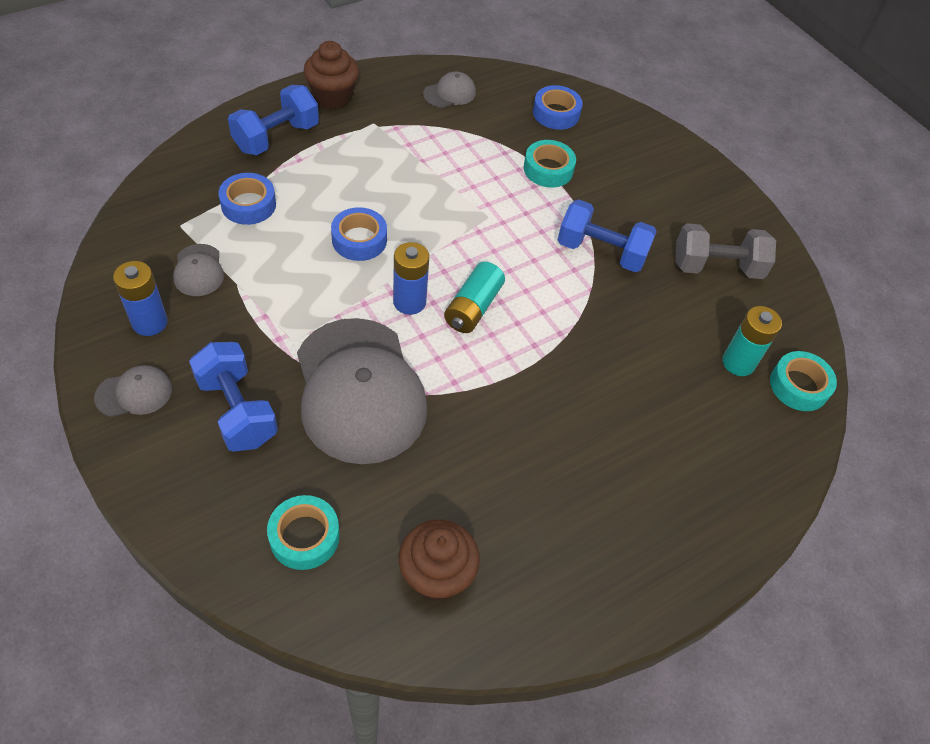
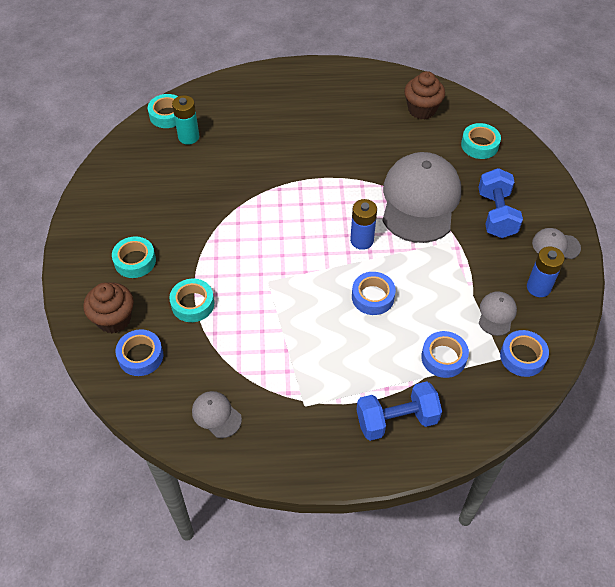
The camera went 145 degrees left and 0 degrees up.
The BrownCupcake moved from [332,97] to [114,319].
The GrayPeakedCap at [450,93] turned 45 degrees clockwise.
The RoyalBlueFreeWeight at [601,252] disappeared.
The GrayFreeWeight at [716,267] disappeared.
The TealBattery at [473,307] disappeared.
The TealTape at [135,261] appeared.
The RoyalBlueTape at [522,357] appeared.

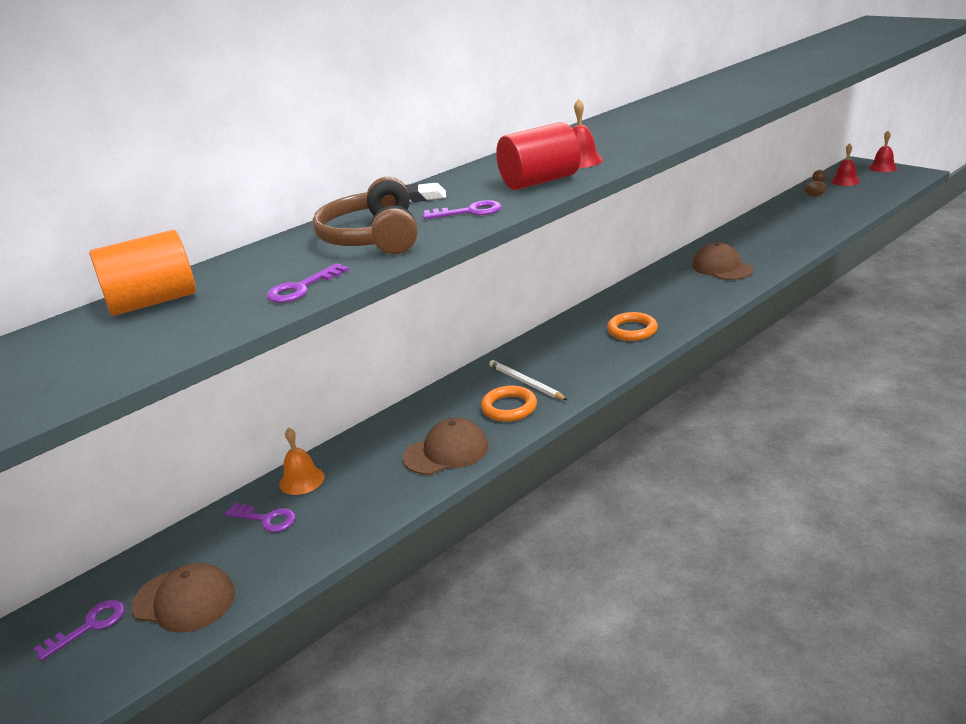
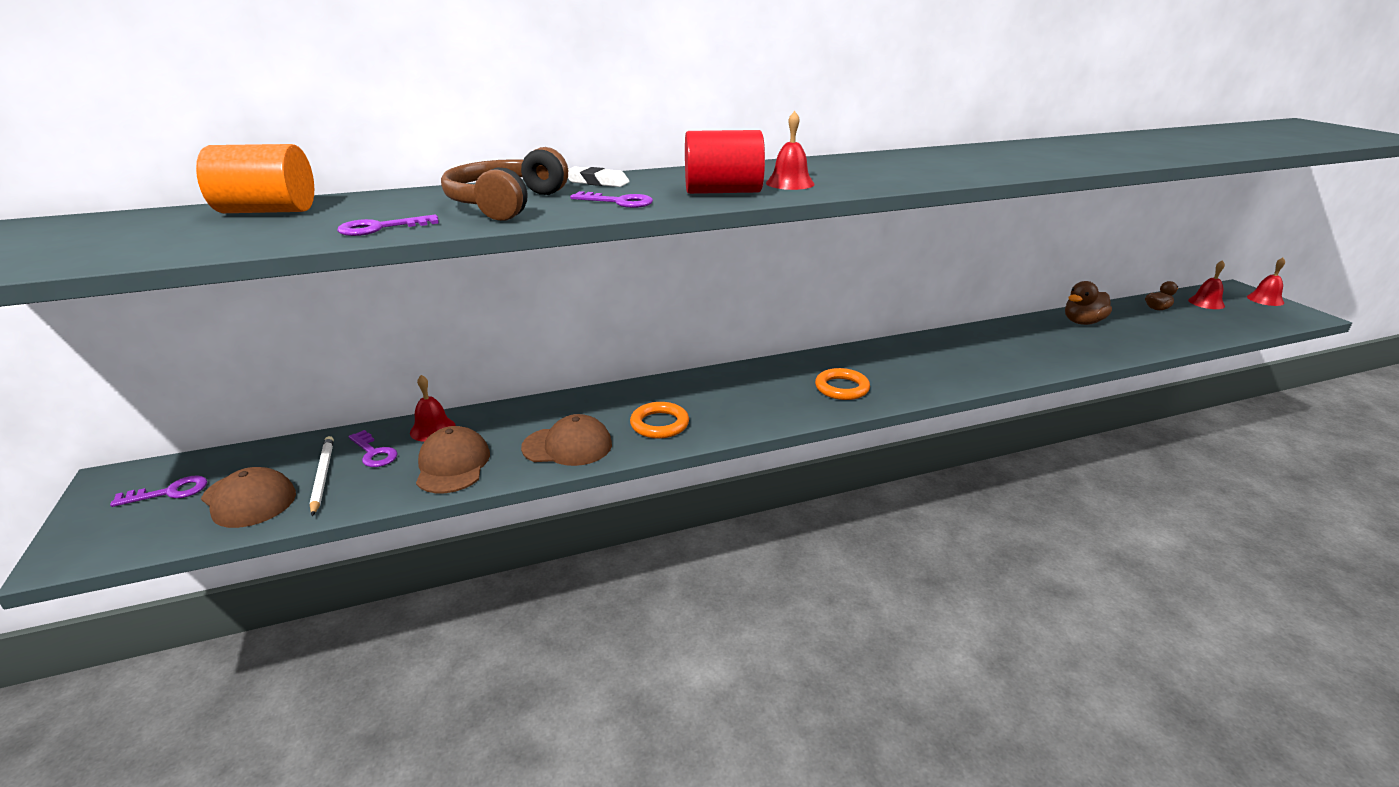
The camera went 20 degrees right and 0 degrees up.
The BrownPeakedCap moved from [721,267] to [453,465].
The SnowWhitePencil moved from [526,383] to [322,476].
The BrightOrangeBell at [302,480] became the ScarletBell at [433,429].
The BrownToyDuck at [1082,322] appeared.

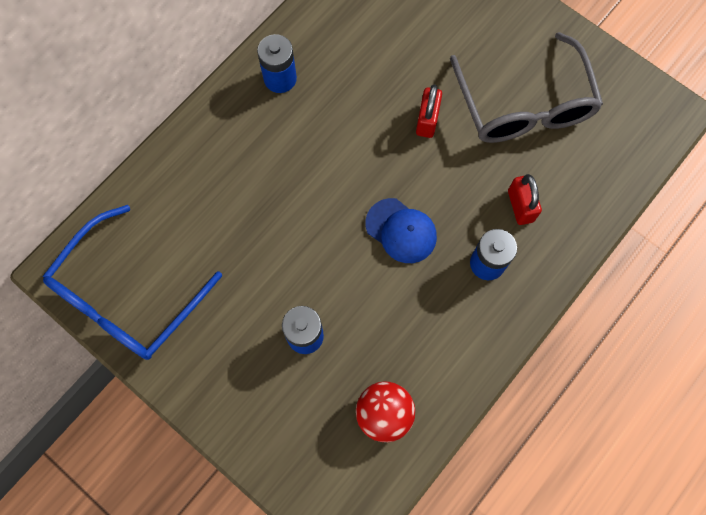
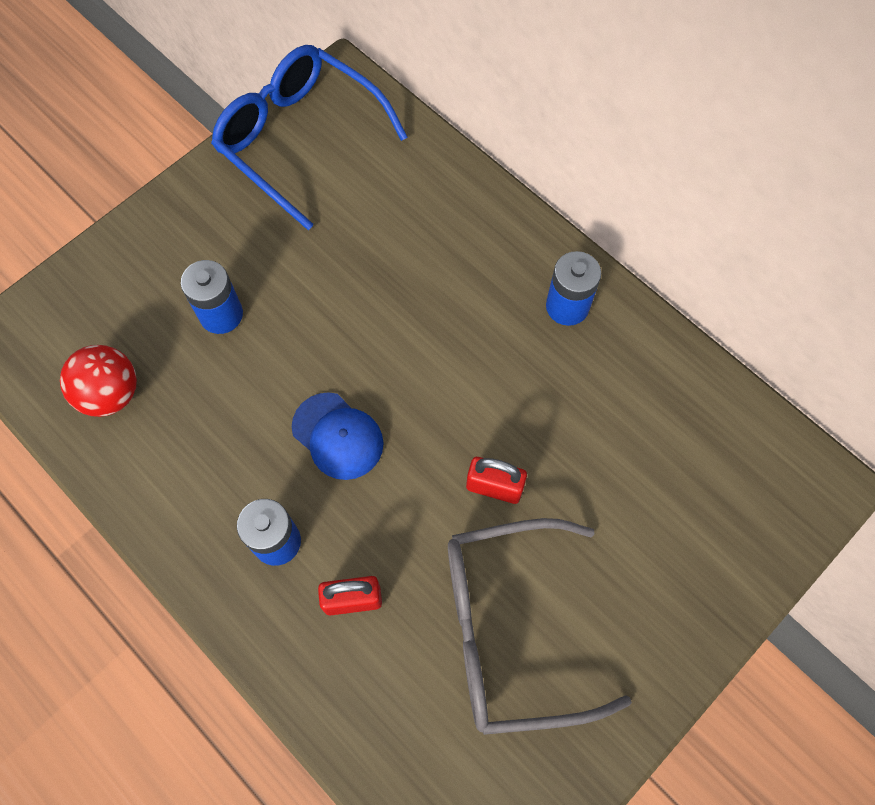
The camera went 95 degrees right and 5 degrees down.
The RoyalBluePeakedCap at [401,231] turned 90 degrees counterclockwise.

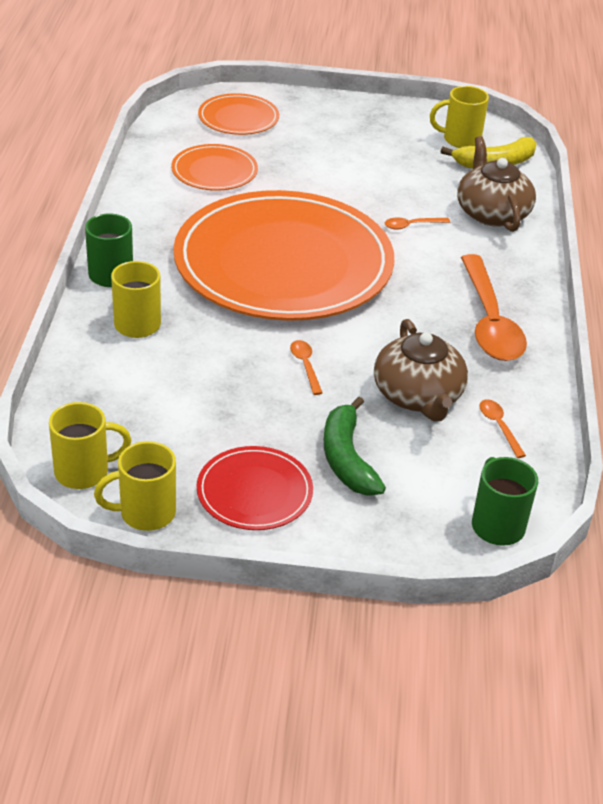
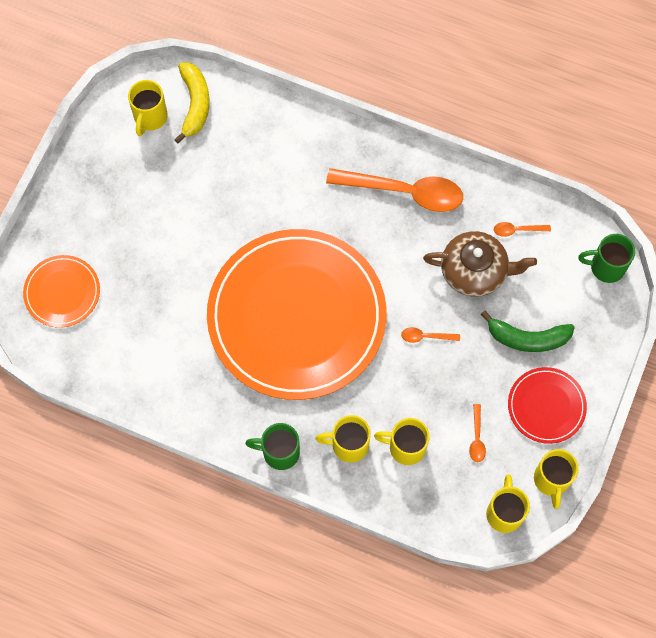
The camera went 70 degrees left and 30 degrees up.
The BrownTeaPot at [491,213] disappeared.
The BrightOrangeFlatDish at [214,171] disappeared.
The BrightOrangeSpoon moved from [411,225] to [477,438].
The YellowTeaMug at [405,447] appeared.

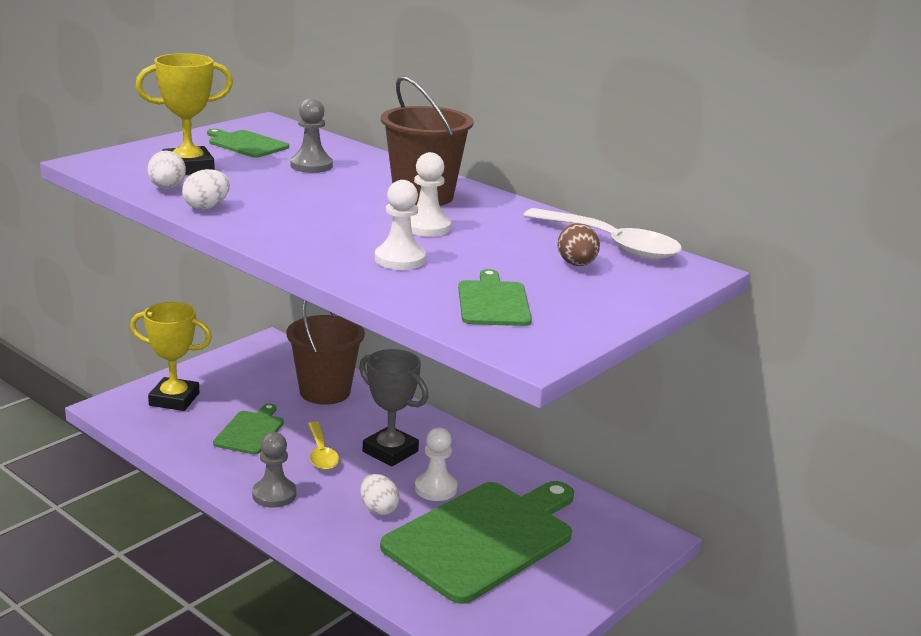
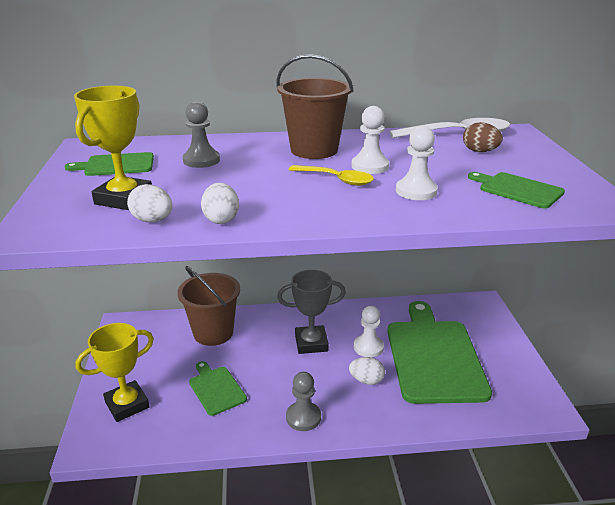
The camera went 45 degrees left and 5 degrees up.
The YellowSpoon moved from [321,453] to [337,180].

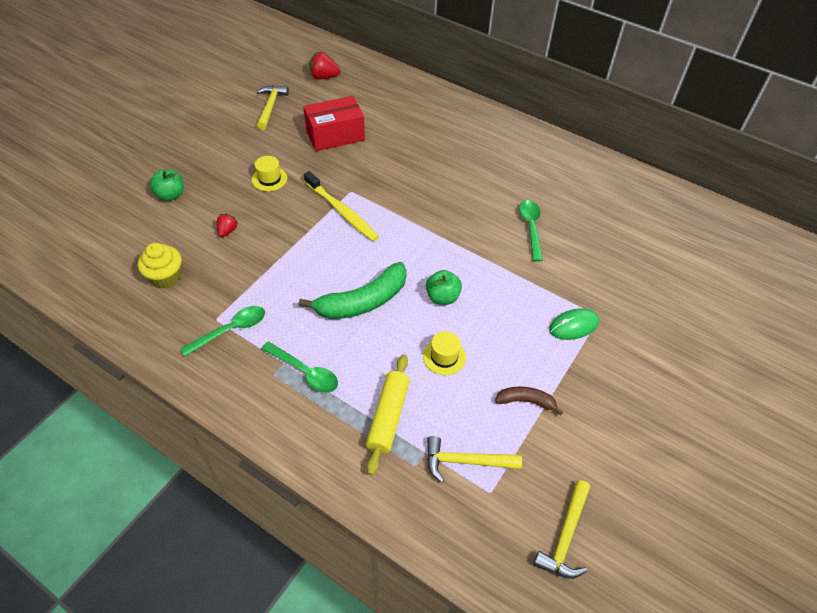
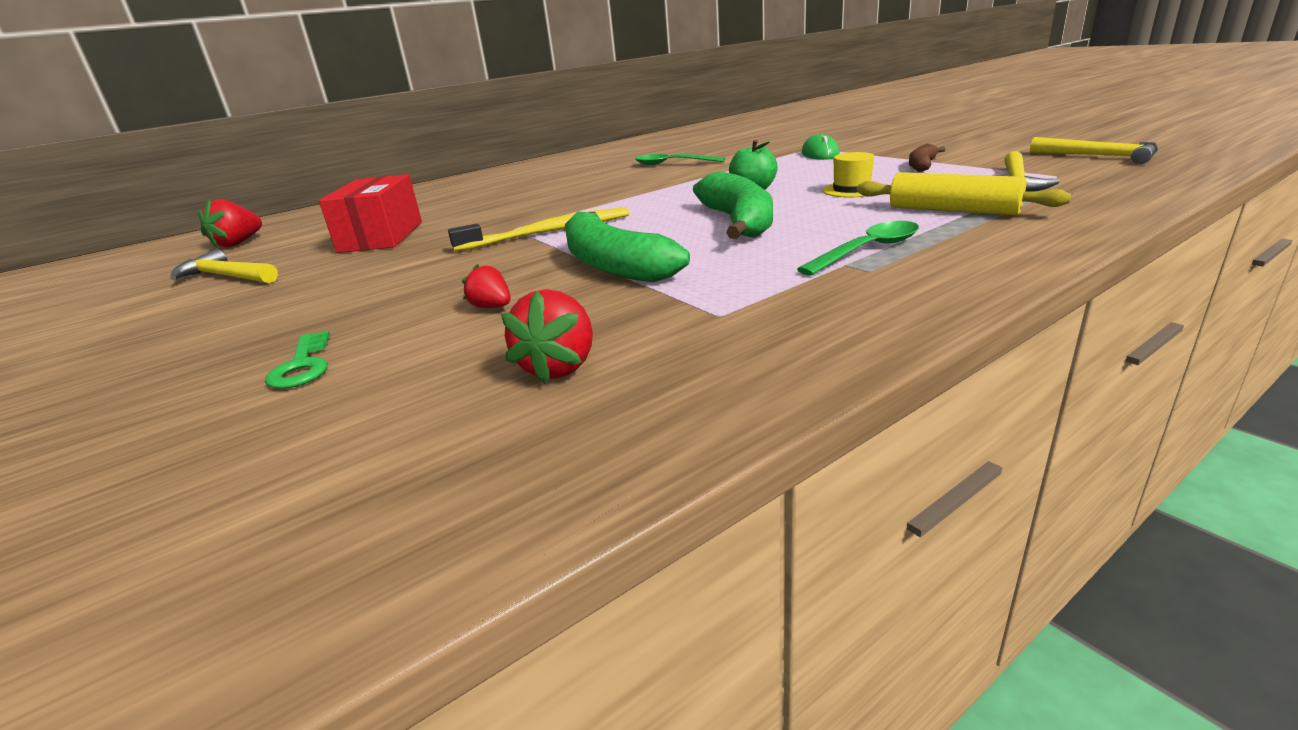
The camera went 65 degrees left and 25 degrees down.
The YellowTopHat at [269,179] disappeared.
The EmeraldToyApple at [171,195] was replaced by the EmeraldKey at [303,366].
The YellowCupcake at [166,277] was replaced by the ScarletBerry at [559,367].
The EmeraldSpoon at [231,330] disappeared.
The EmeraldBanana at [613,265] appeared.

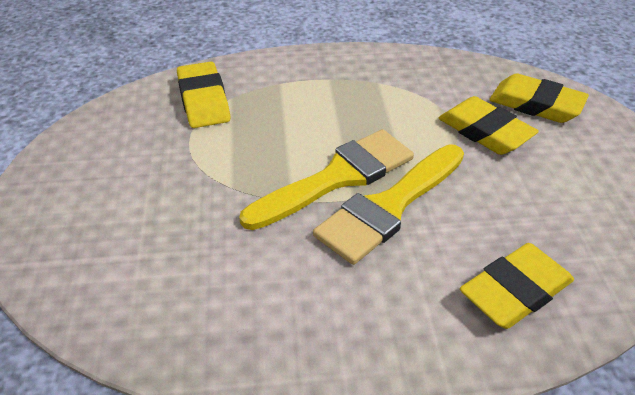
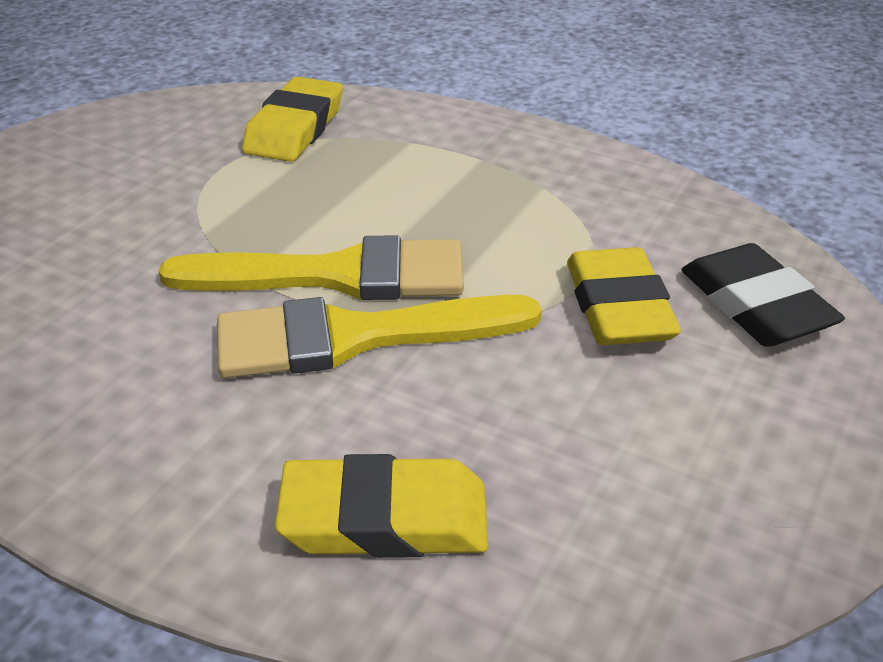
The camera went 35 degrees right and 5 degrees down.
The YellowPencilEraser at [536,104] became the BlackPencilEraser at [755,305].

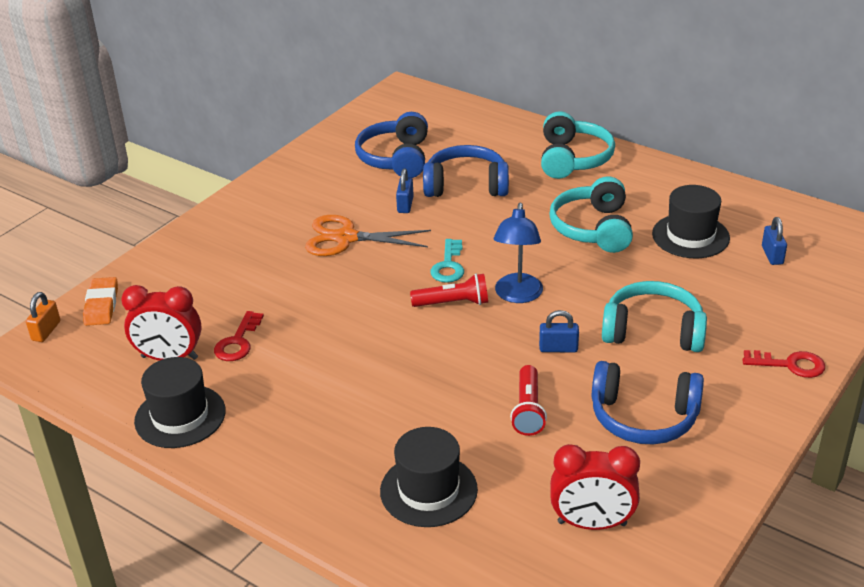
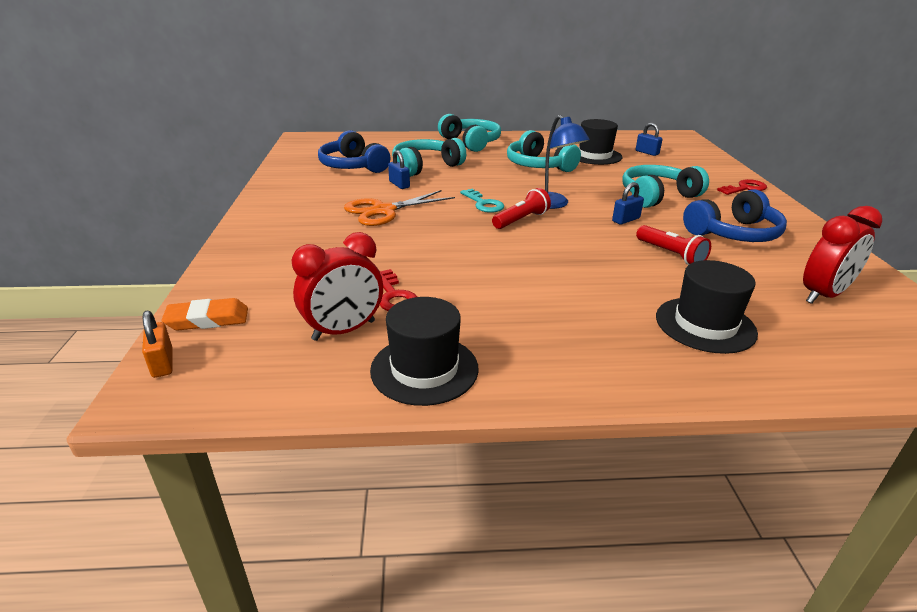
The camera went 40 degrees left and 5 degrees down.
The RoyalBlueOverEarHeadphones at [466,185] became the TealOverEarHeadphones at [425,167].
The BrightOrangePencilEraser at [101,305] turned 60 degrees counterclockwise.

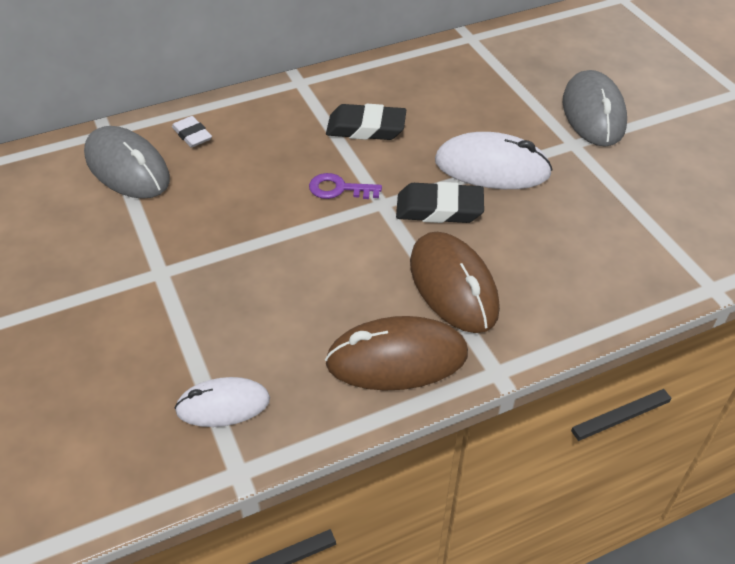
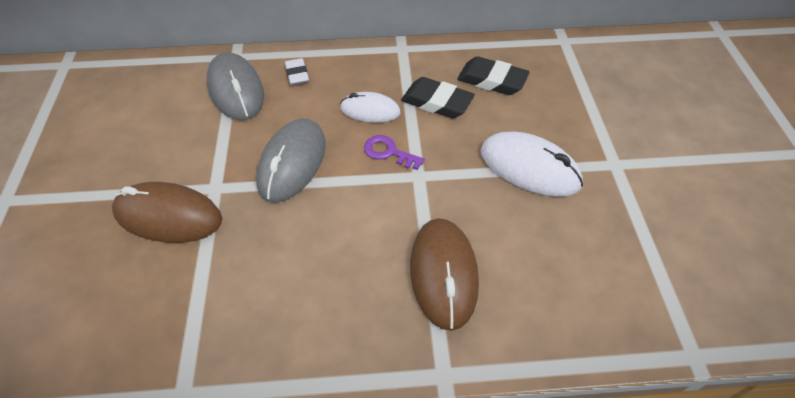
The camera went 20 degrees right and 5 degrees up.
The GrayMouse moved from [593,113] to [292,163].
The BlackPencilEraser moved from [439,209] to [492,80].
The BrownMouse moved from [397,358] to [168,216].
The SnowWhiteMouse moved from [223,405] to [370,110].

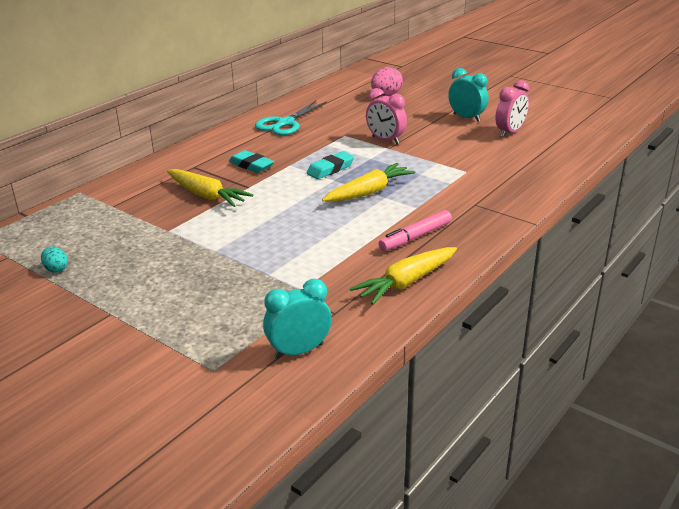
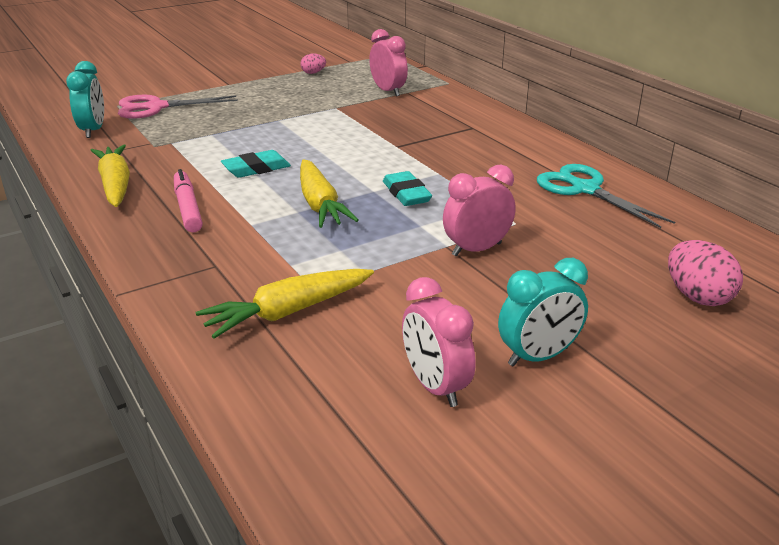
The camera went 110 degrees right and 0 degrees up.
The TealPencilEraser moved from [251,165] to [256,169].
The YellowCarrot moved from [207,196] to [288,312].
The TealToyEgg at [56,269] became the PinkToyEgg at [313,73].
The PinkAlarmClock at [388,91] appeared.
The PinkScissors at [156,107] appeared.

